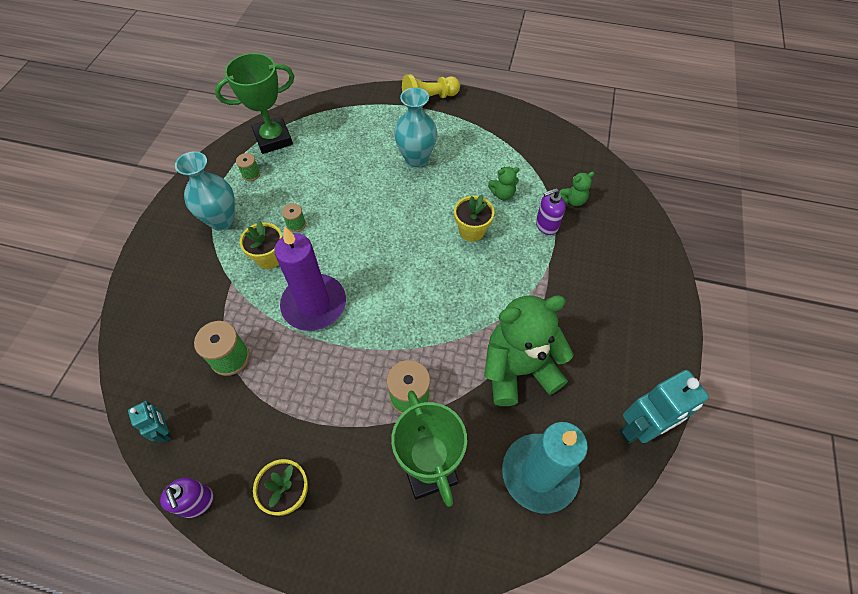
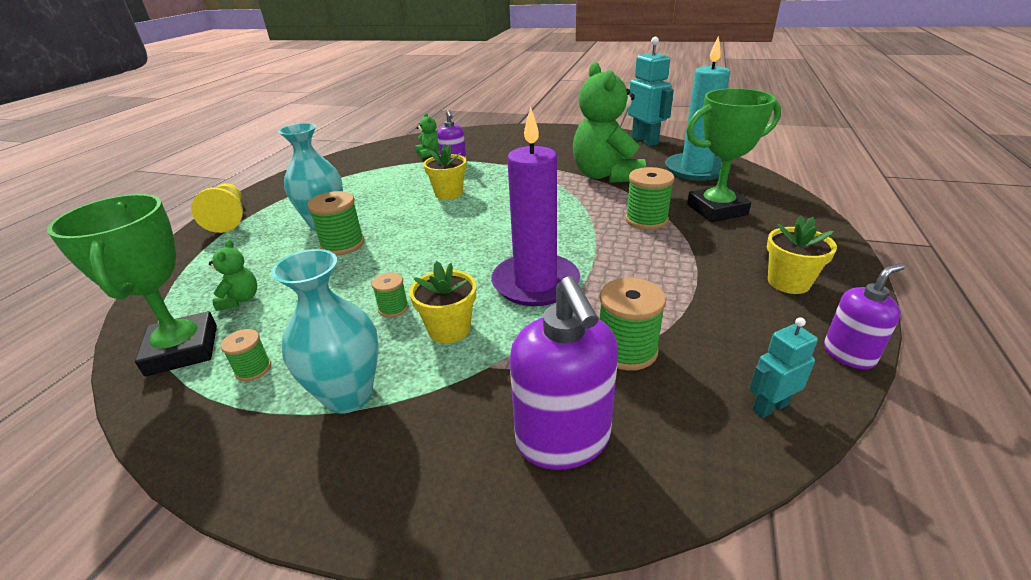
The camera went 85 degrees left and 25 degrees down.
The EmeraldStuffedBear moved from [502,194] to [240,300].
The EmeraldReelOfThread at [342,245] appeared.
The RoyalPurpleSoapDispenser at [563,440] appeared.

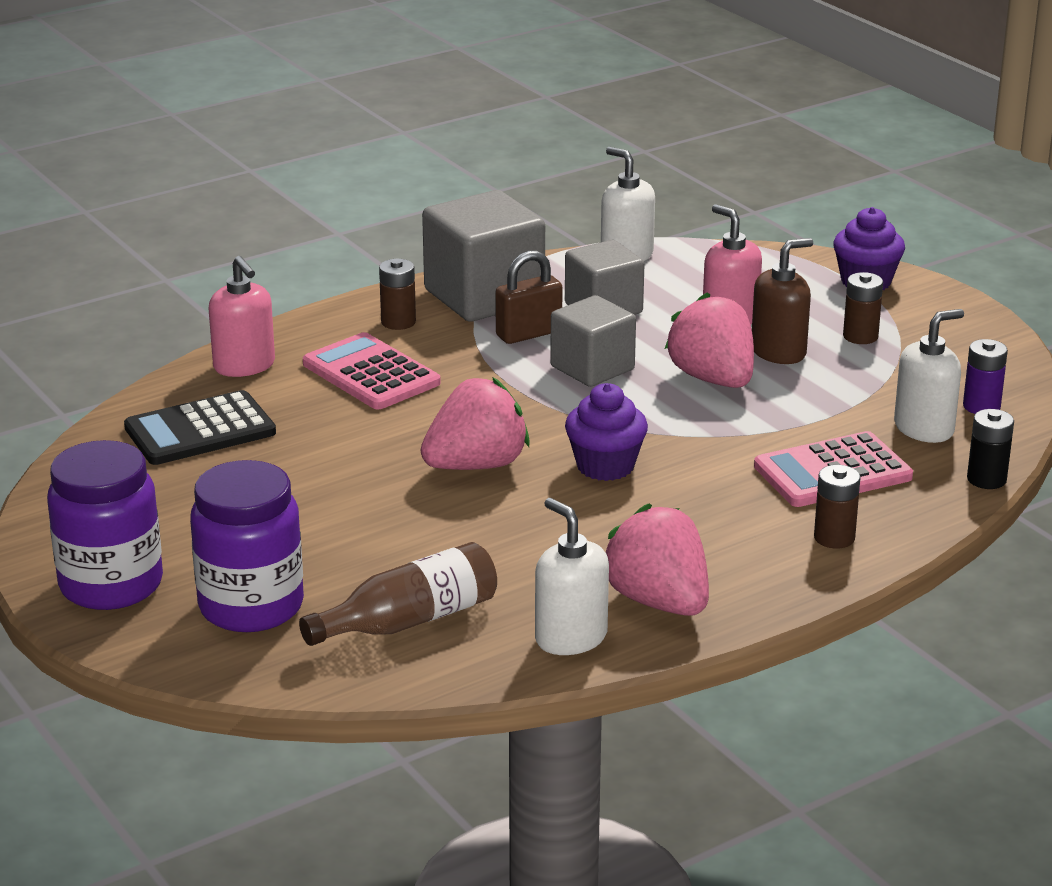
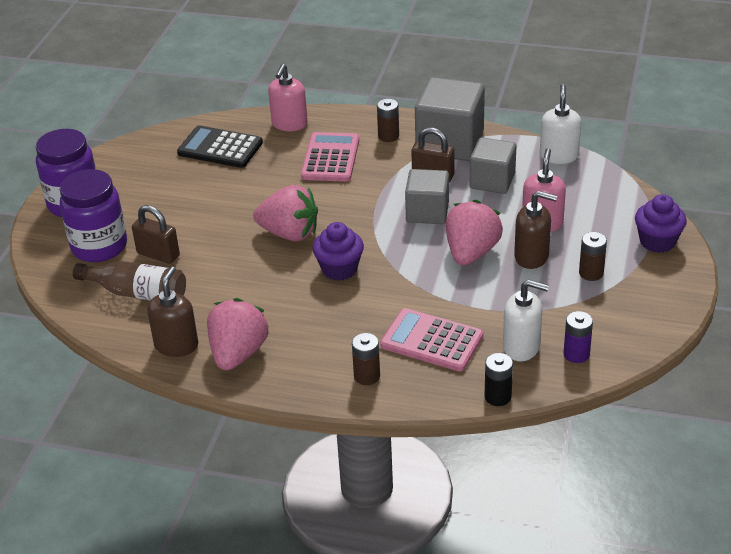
The camera went 50 degrees right and 10 degrees up.
The SnowWhiteSoapDispenser at [570,637] became the BrownSoapDispenser at [176,345].
The BrownLock at [158,254] appeared.

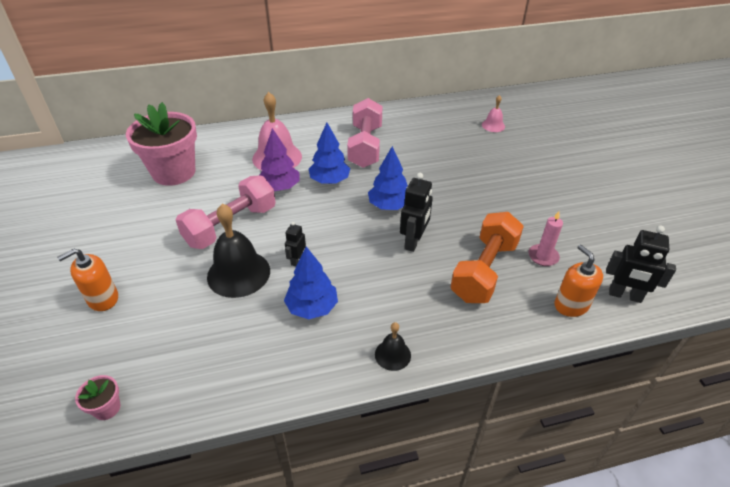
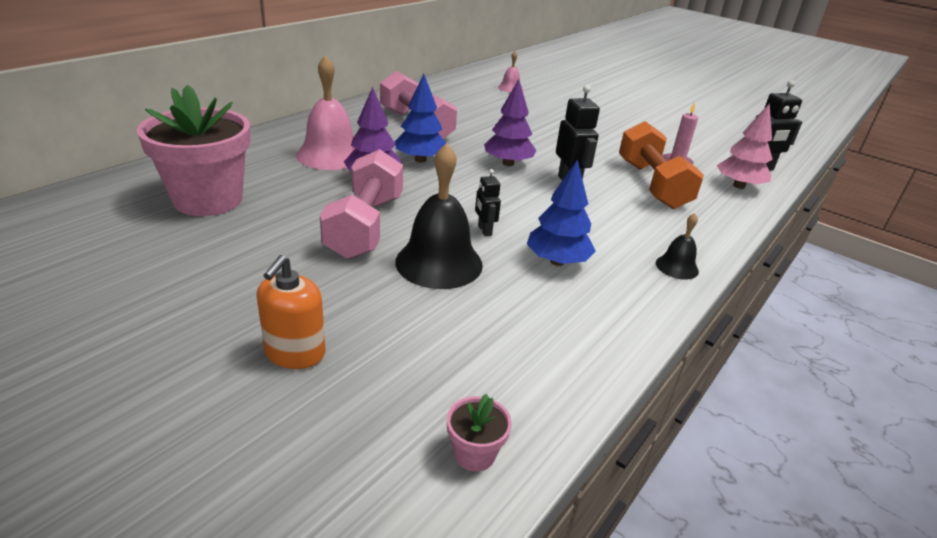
The camera went 40 degrees left and 10 degrees down.
The RoyalBlueTree at [389,206] became the RoyalPurpleTree at [508,163].
The BrightOrangeSoapDispenser at [571,305] was replaced by the PinkTree at [739,186].

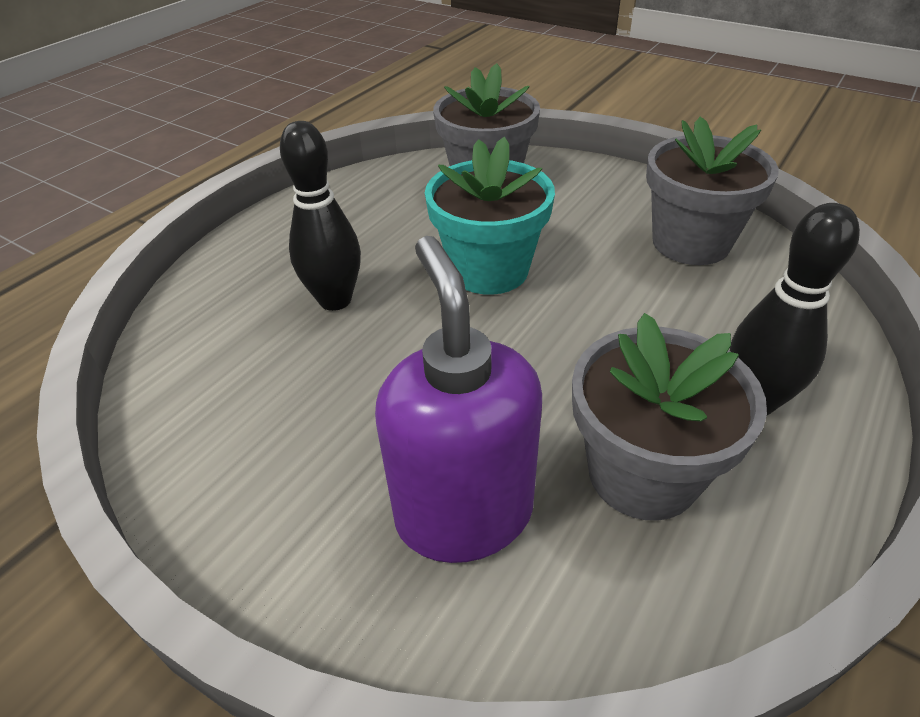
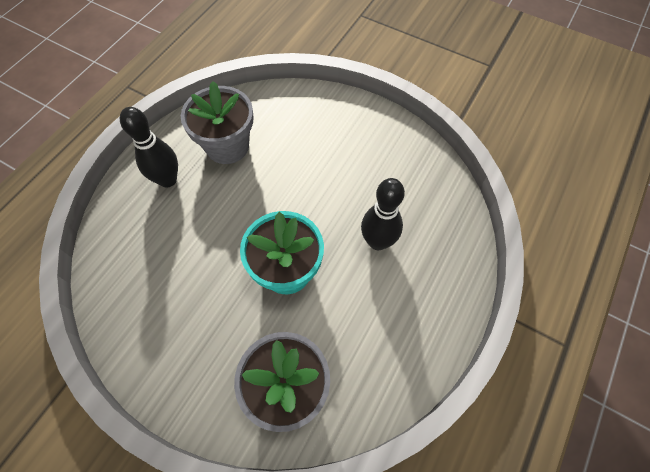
The camera went 175 degrees right and 20 degrees up.
The GrayPottedPlant at [690,242] disappeared.
The RoyalPurpleSoapDispenser at [464,513] disappeared.

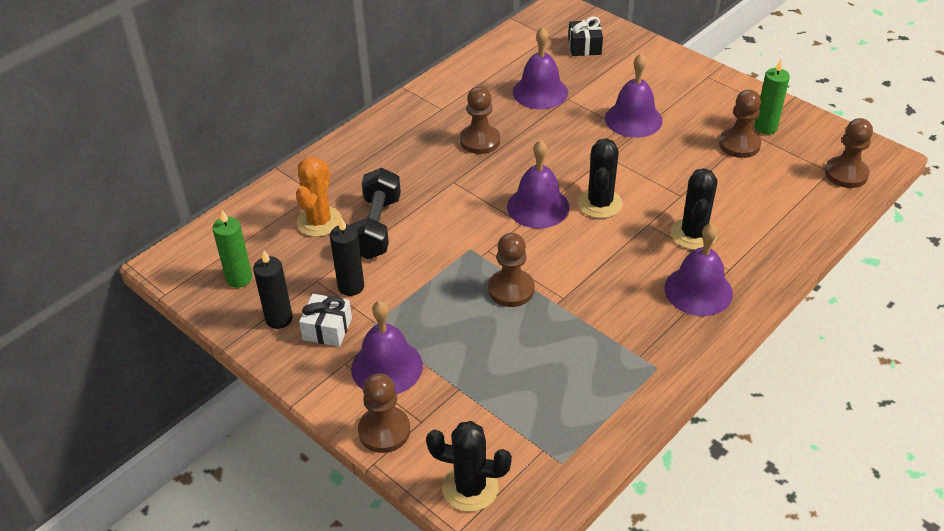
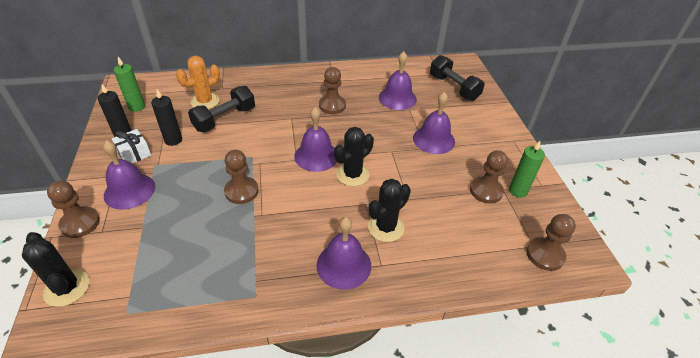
The camera went 35 degrees right and 0 degrees up.
The BlackPresent at [584,47] was replaced by the BlackFreeWeight at [453,88].

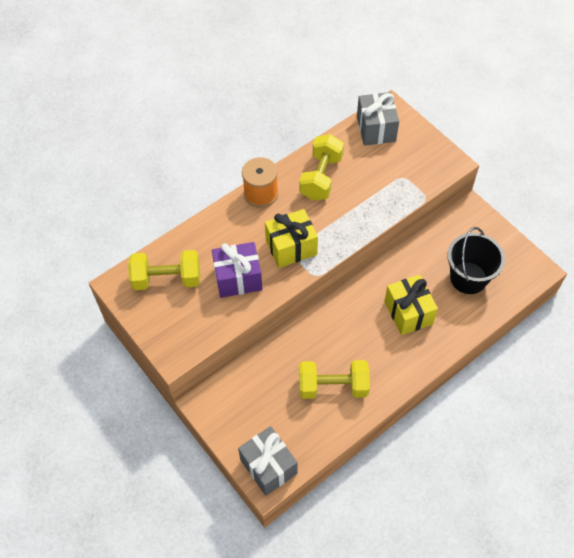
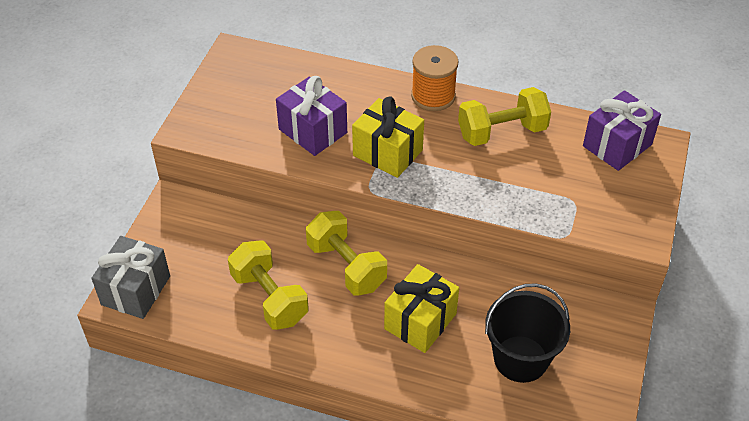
The camera went 55 degrees right and 10 degrees down.
The GrayPresent at [376,129] became the RoyalPurplePresent at [617,145].
The YellowFreeWeight moved from [167,279] to [346,266].

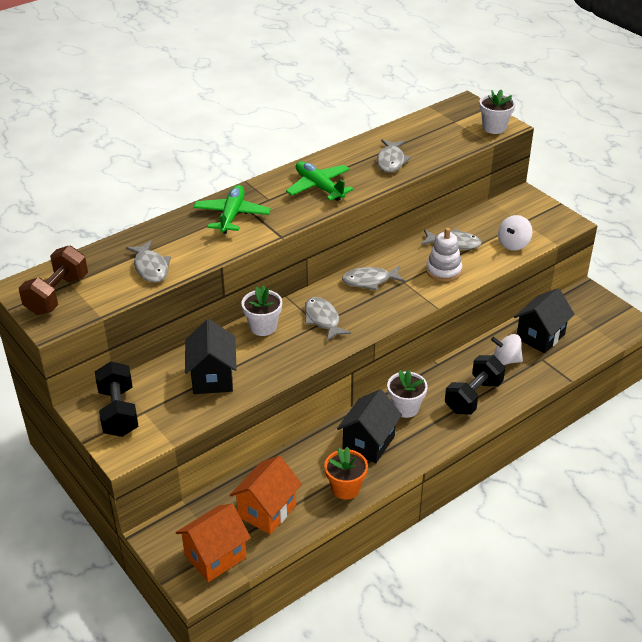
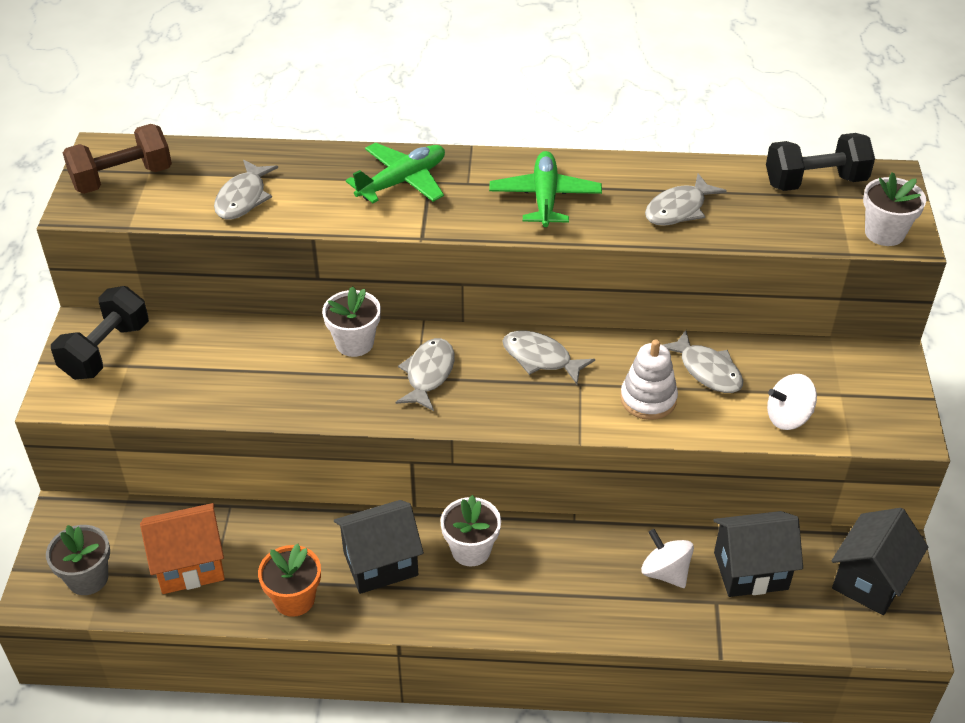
The camera went 40 degrees right and 5 degrees up.
The BlackHouse moved from [212,378] to [870,581].
The BlackFreeWeight moved from [473,397] to [815,182].
The BrightOrangeHouse at [215,556] was replaced by the GrayPottedPlant at [88,578].

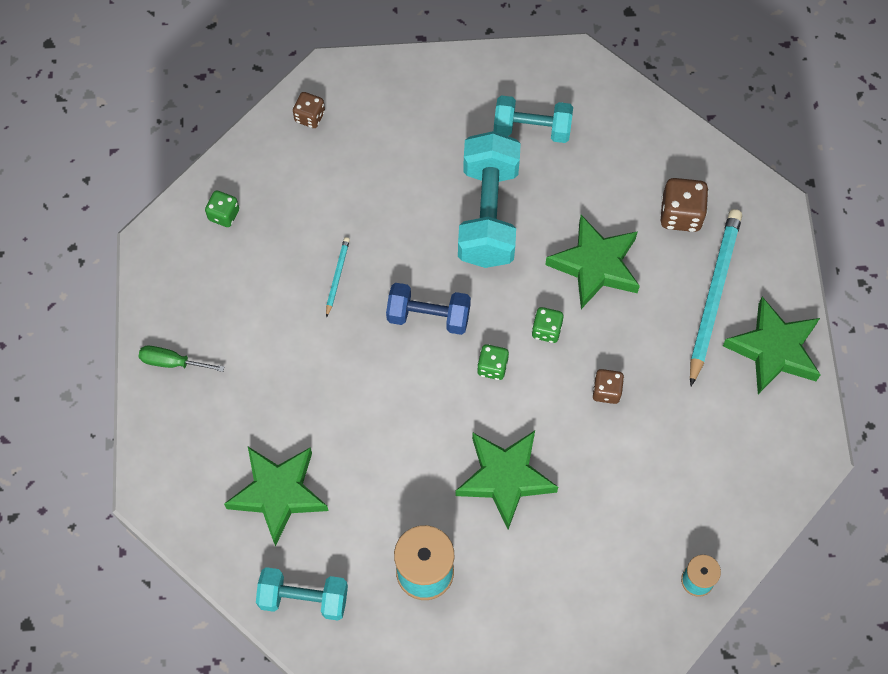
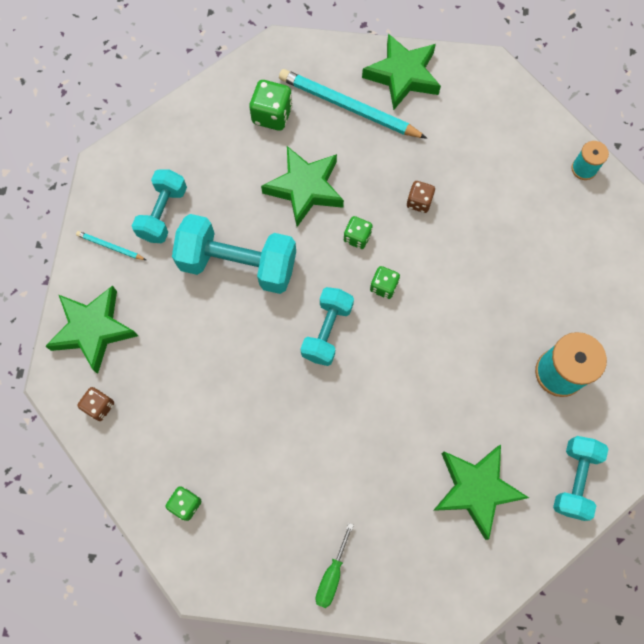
The camera went 80 degrees left and 5 degrees up.
The BrownDice at [681,214] became the EmeraldDice at [272,115].
The TealPencil moved from [337,276] to [110,247].
The RoyalBlueFreeWeight at [428,316] became the TealFreeWeight at [327,331].
The EmeraldFivePointedStar moved from [505,478] to [93,329].

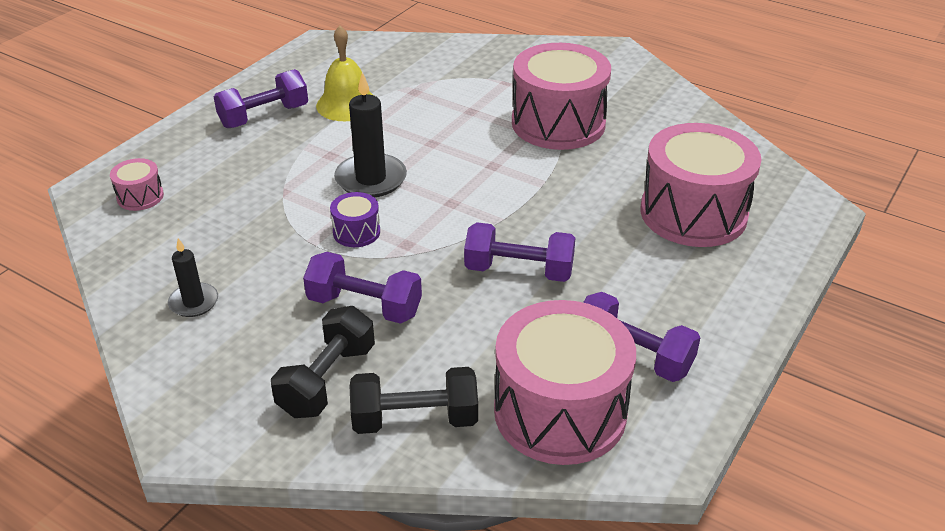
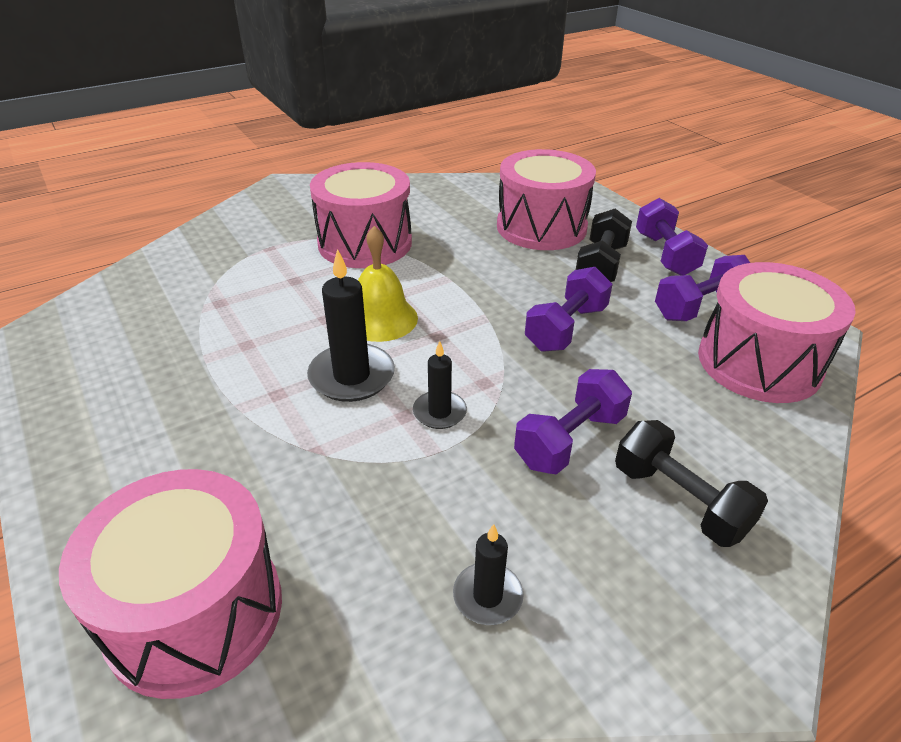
The camera went 65 degrees left and 0 degrees up.
The YellowBell moved from [347,104] to [380,318].
The RoyalPurpleFreeWeight moved from [264,116] to [665,254].
The PinkSnareDrum at [140,197] changed to 2.29 times the size.
The RoyalPurpleSnareDrum at [356,232] was replaced by the BlackCandle at [439,412].
The BlackFreeWeight moved from [415,419] to [600,265].

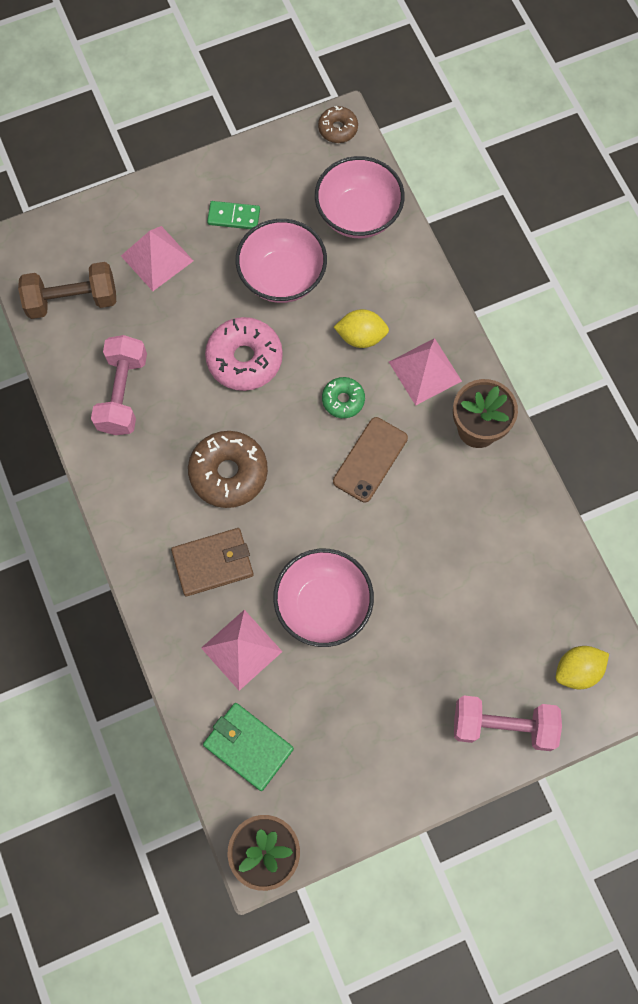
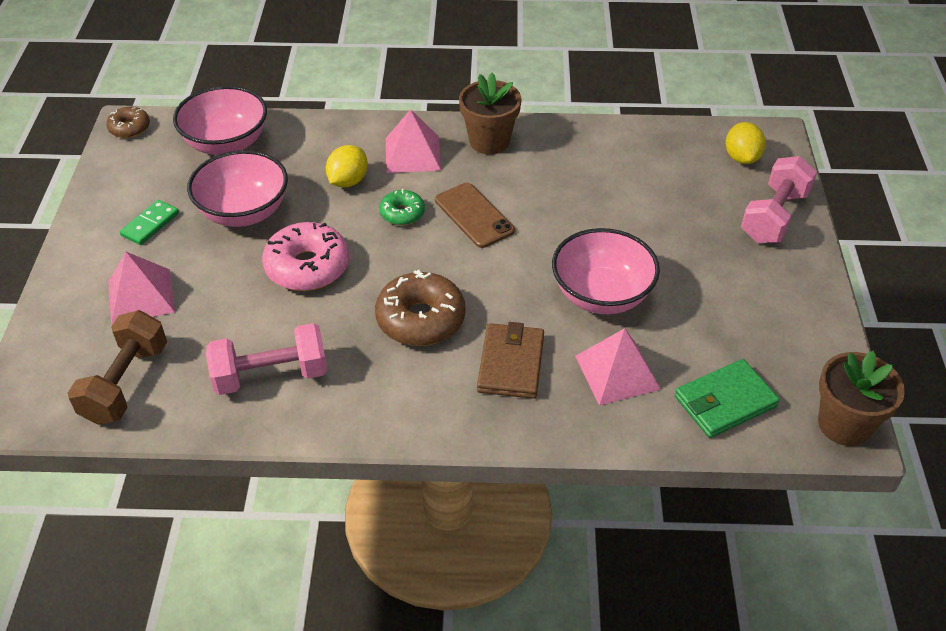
The camera went 65 degrees left and 25 degrees down.
The PinkFreeWeight at [123,394] turned 45 degrees counterclockwise.

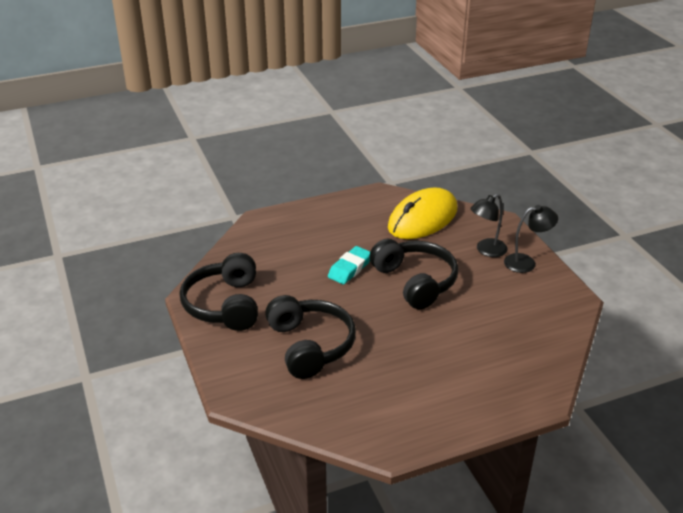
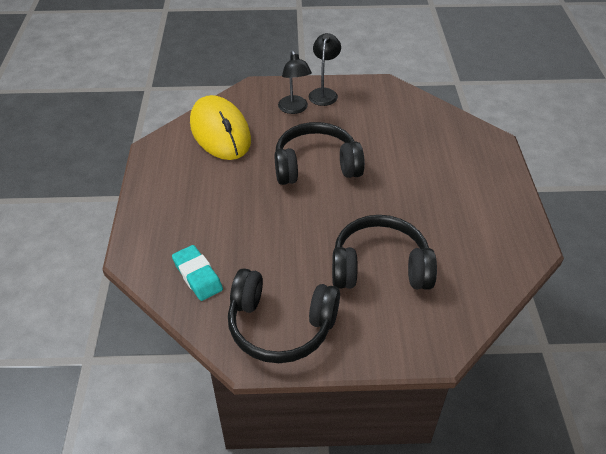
The camera went 70 degrees left and 10 degrees up.
The TealPencilEraser moved from [350,268] to [197,276].

